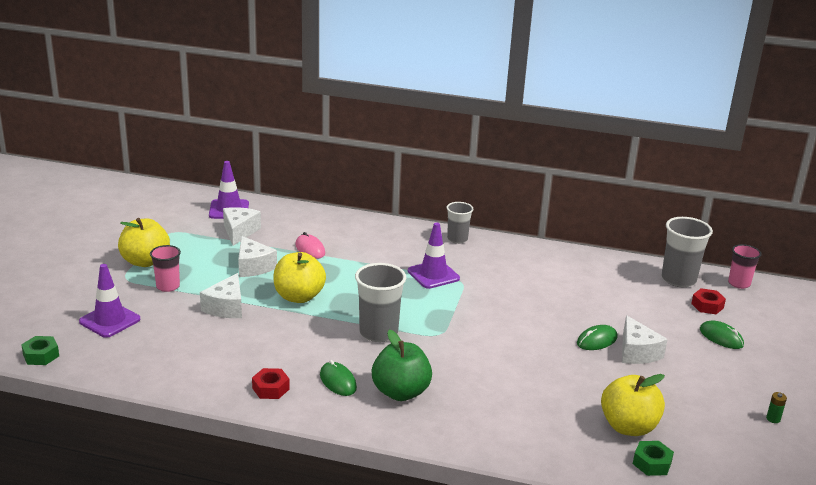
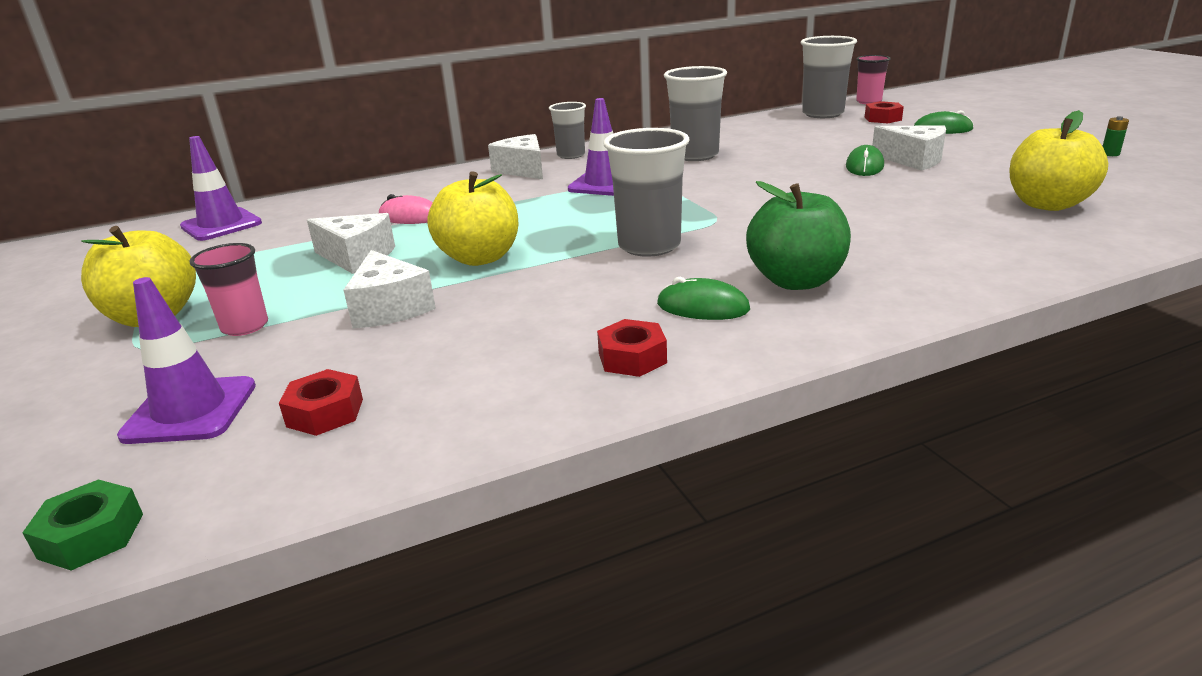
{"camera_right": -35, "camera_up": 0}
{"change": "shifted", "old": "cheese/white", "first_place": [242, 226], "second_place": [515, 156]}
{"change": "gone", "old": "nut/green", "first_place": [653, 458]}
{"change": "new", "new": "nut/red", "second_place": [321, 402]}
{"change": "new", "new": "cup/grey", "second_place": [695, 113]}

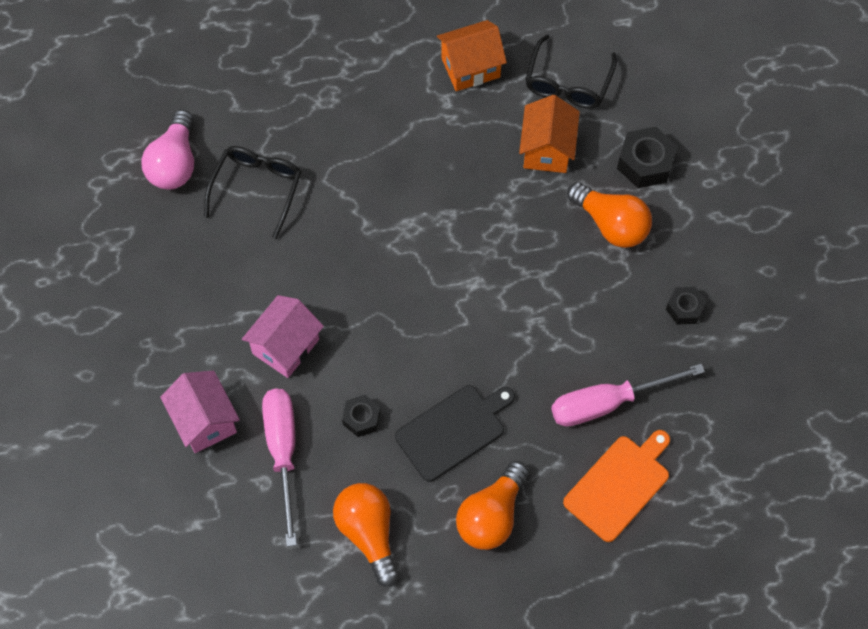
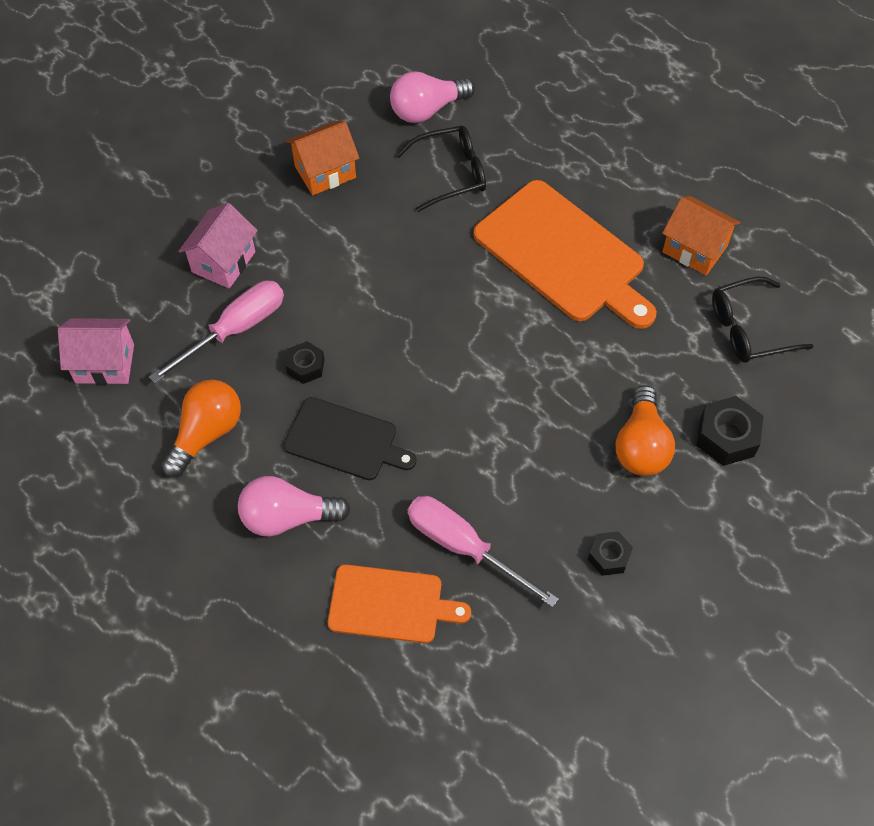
{"camera_right": 55, "camera_up": -5}
{"change": "shifted", "old": "house/pink", "first_place": [283, 336], "second_place": [96, 351]}
{"change": "repainted", "old": "light bulb/orange", "new": "light bulb/pink", "first_place": [492, 505], "second_place": [294, 506]}
{"change": "shifted", "old": "house/orange", "first_place": [549, 134], "second_place": [322, 158]}
{"change": "new", "new": "cutting board/orange", "second_place": [565, 254]}

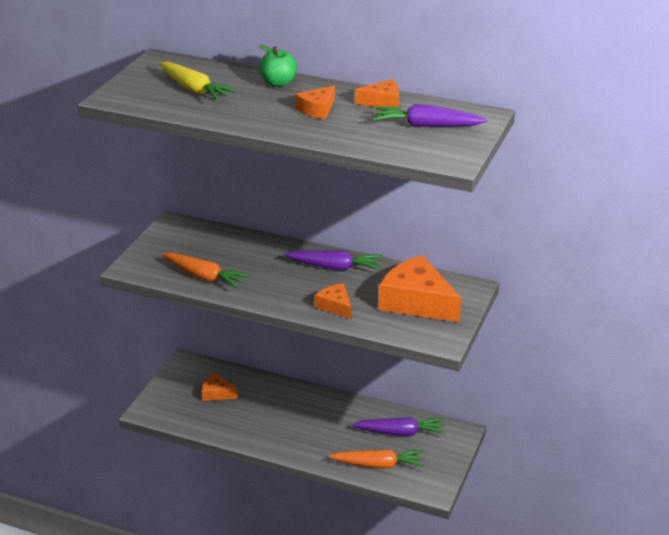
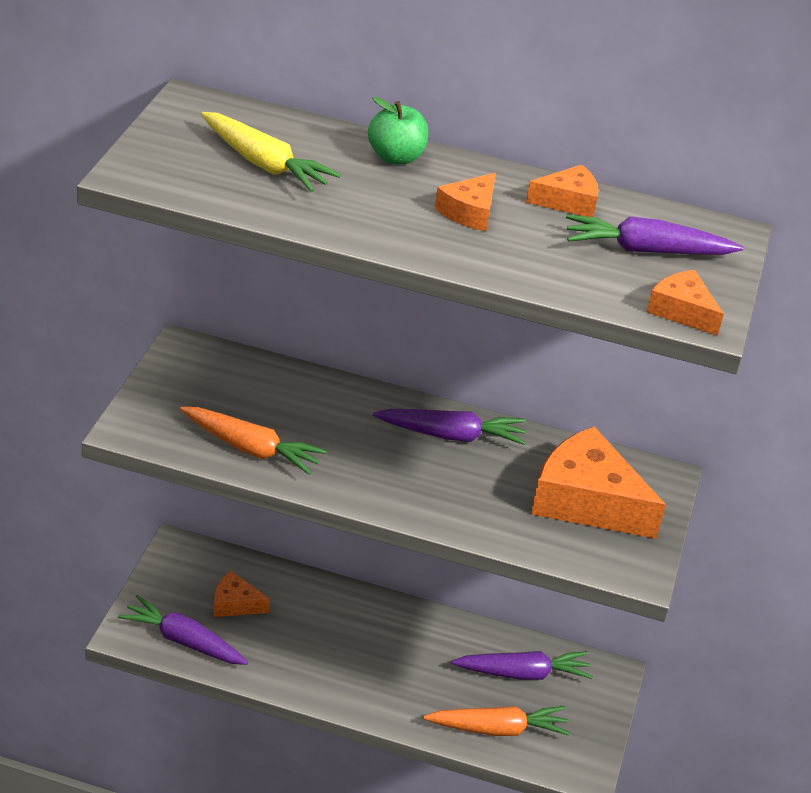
{"camera_right": -10, "camera_up": 5}
{"change": "shifted", "old": "cheese/orange", "first_place": [333, 301], "second_place": [685, 303]}
{"change": "new", "new": "carrot/purple", "second_place": [183, 630]}

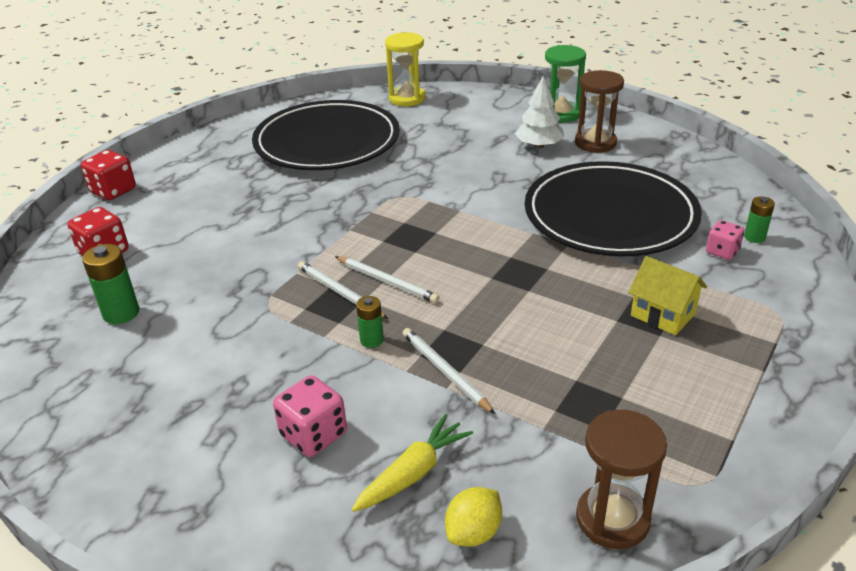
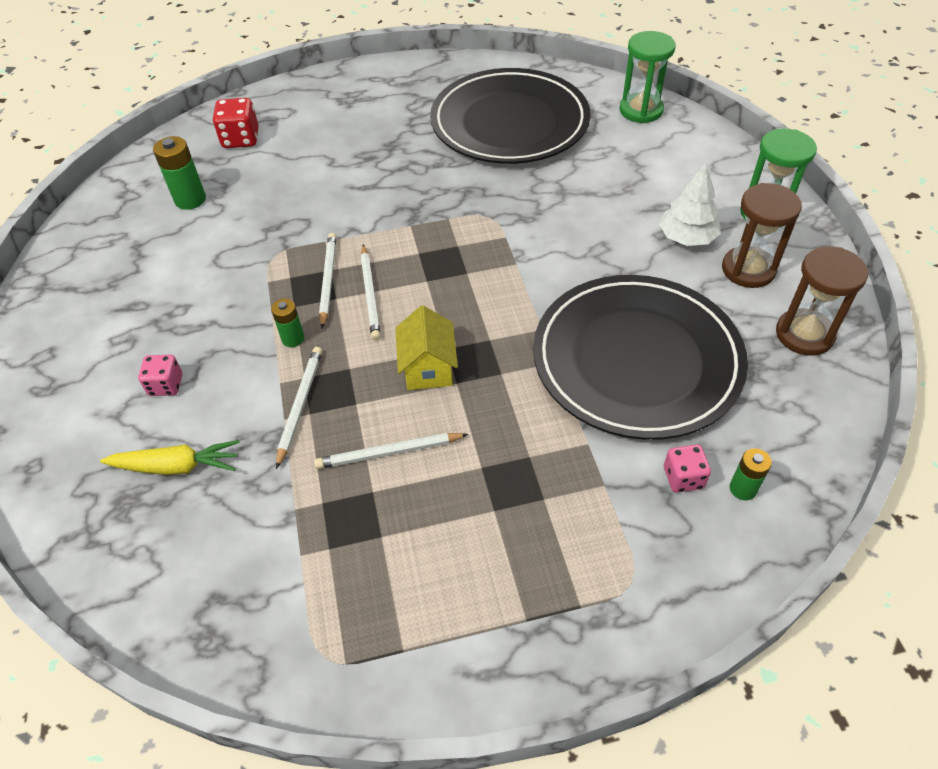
{"camera_right": 45, "camera_up": 15}
{"change": "gone", "old": "dice/red", "first_place": [108, 175]}
{"change": "scaled", "old": "dice/pink", "first_place": [310, 416], "second_place": [160, 375], "factor": 0.67}
{"change": "repainted", "old": "hourglass/yellow", "new": "hourglass/green", "first_place": [405, 69], "second_place": [648, 77]}
{"change": "gone", "old": "lemon/yellow", "first_place": [473, 517]}
{"change": "shifted", "old": "hourglass/brown", "first_place": [621, 479], "second_place": [822, 301]}
{"change": "shifted", "old": "house/yellow", "first_place": [667, 295], "second_place": [426, 347]}
{"change": "new", "new": "pencil/white", "second_place": [391, 451]}

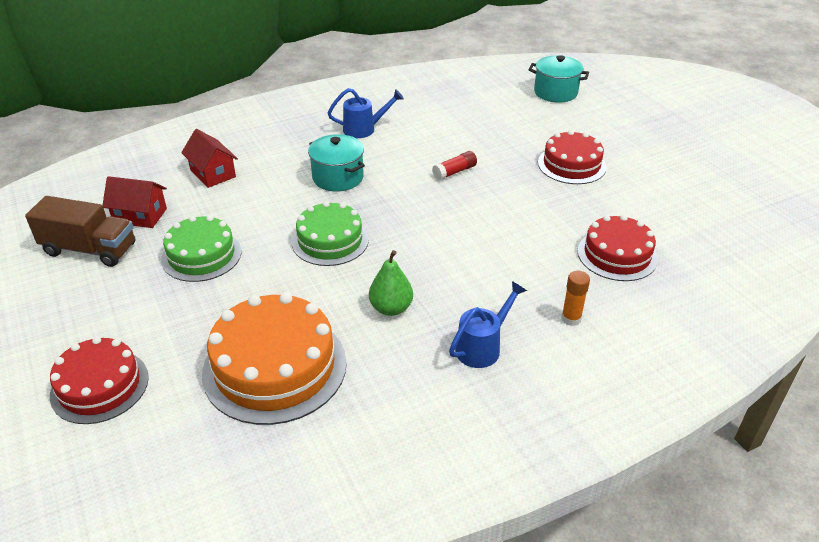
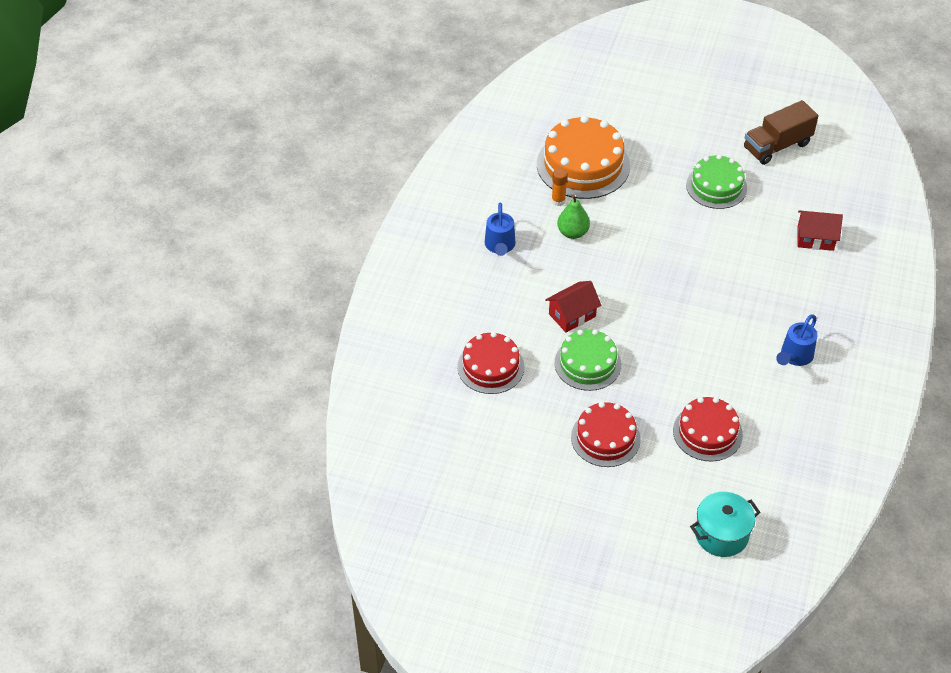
{"camera_right": 135, "camera_up": 10}
{"change": "shifted", "old": "cake/red", "first_place": [99, 380], "second_place": [708, 429]}
{"change": "shifted", "old": "house/red", "first_place": [135, 202], "second_place": [573, 306]}
{"change": "shifted", "old": "cake/green", "first_place": [330, 233], "second_place": [587, 360]}
{"change": "gone", "old": "pot/turquoise", "first_place": [336, 163]}
{"change": "gone", "old": "glue stick/red", "first_place": [454, 165]}
{"change": "shifted", "old": "glue stick/orange", "first_place": [575, 298], "second_place": [560, 187]}

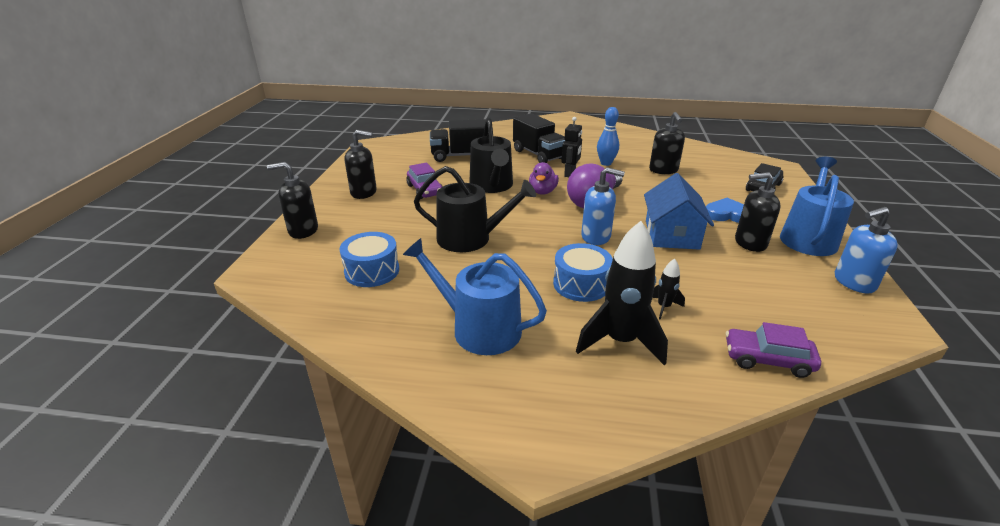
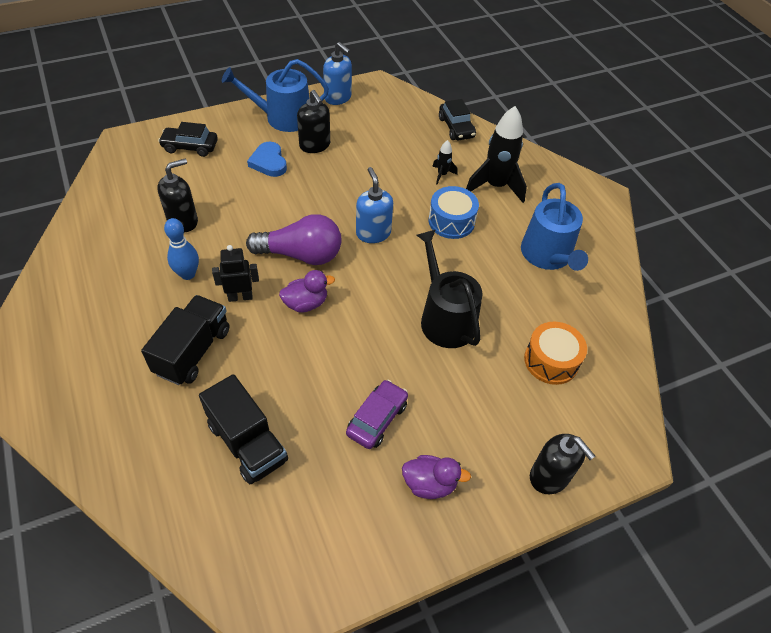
{"camera_right": -125, "camera_up": 20}
{"change": "repainted", "old": "drum/blue", "new": "drum/orange", "first_place": [369, 259], "second_place": [555, 353]}
{"change": "swapped", "old": "soap dispenser/black", "new": "duck/purple", "first_place": [361, 164], "second_place": [436, 477]}
{"change": "gone", "old": "watering can/black", "first_place": [491, 155]}
{"change": "gone", "old": "house/blue", "first_place": [679, 211]}
{"change": "repainted", "old": "car/purple", "new": "car/black", "first_place": [773, 350], "second_place": [457, 119]}

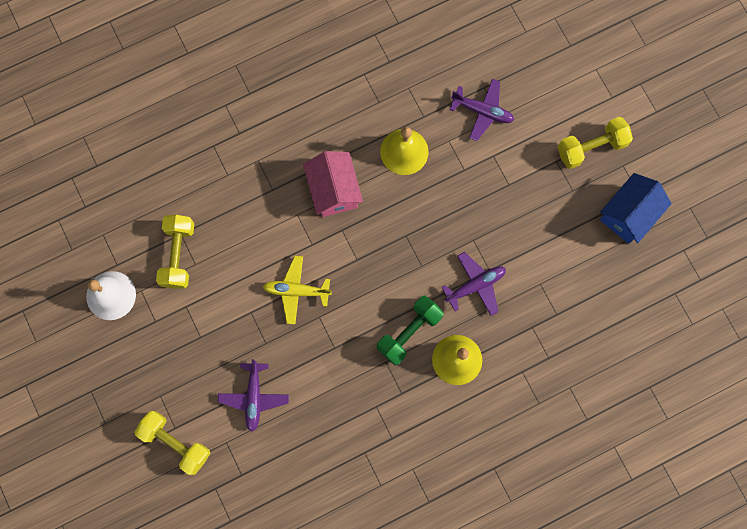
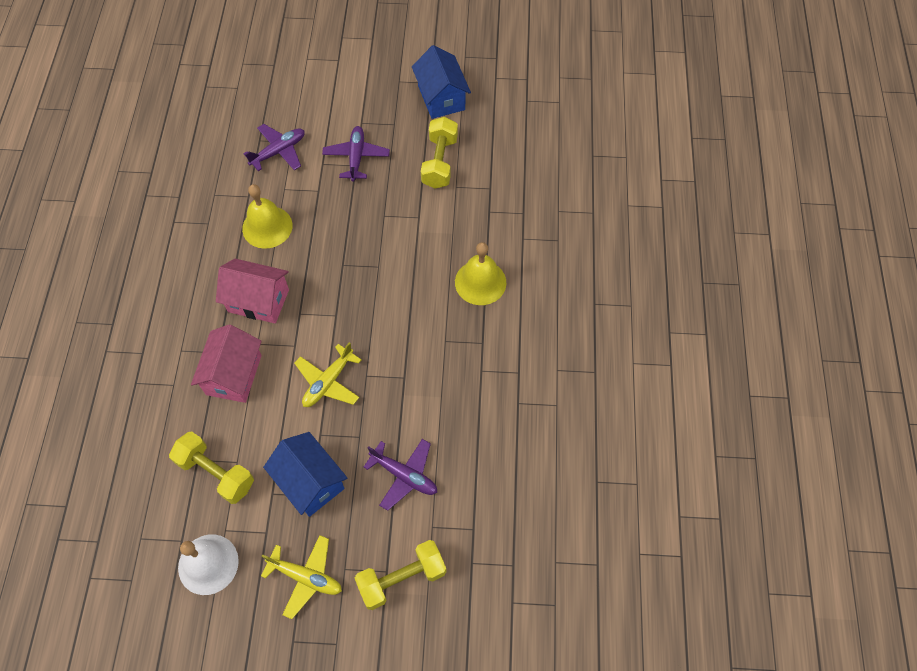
{"camera_right": -60, "camera_up": -15}
{"change": "gone", "old": "dumbbell/green", "first_place": [410, 330]}
{"change": "shifted", "old": "plane/purple", "first_place": [474, 284], "second_place": [356, 154]}
{"change": "shifted", "old": "dumbbell/yellow", "first_place": [595, 143], "second_place": [439, 153]}
{"change": "new", "new": "house/pink", "second_place": [226, 363]}
{"change": "new", "new": "plane/yellow", "second_place": [301, 577]}
{"change": "new", "new": "house/blue", "second_place": [305, 474]}

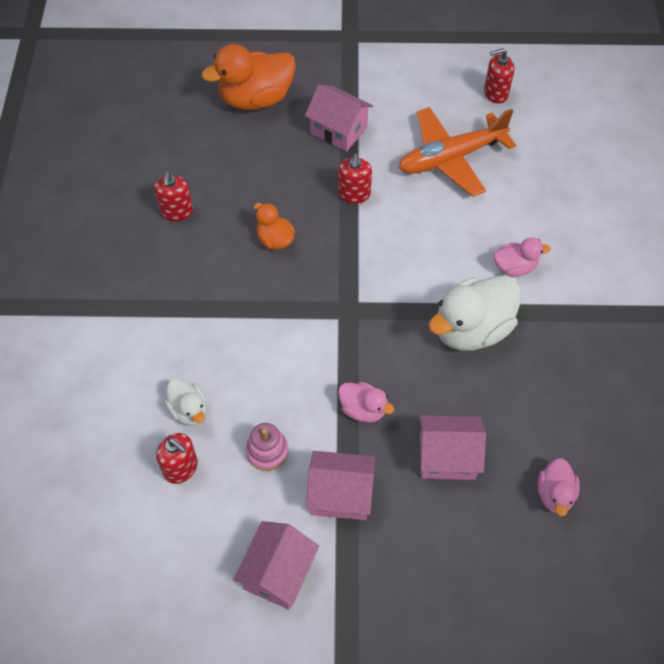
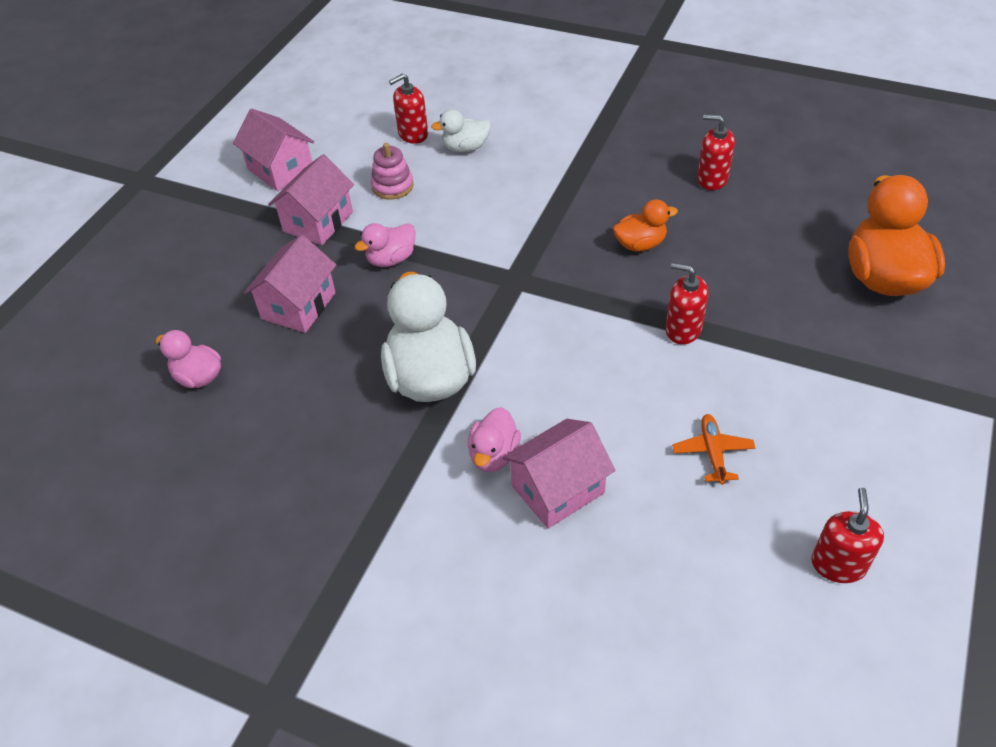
{"camera_right": 115, "camera_up": -10}
{"change": "shifted", "old": "house/pink", "first_place": [339, 118], "second_place": [558, 474]}
{"change": "scaled", "old": "plane/orange", "first_place": [457, 152], "second_place": [713, 449], "factor": 0.44}

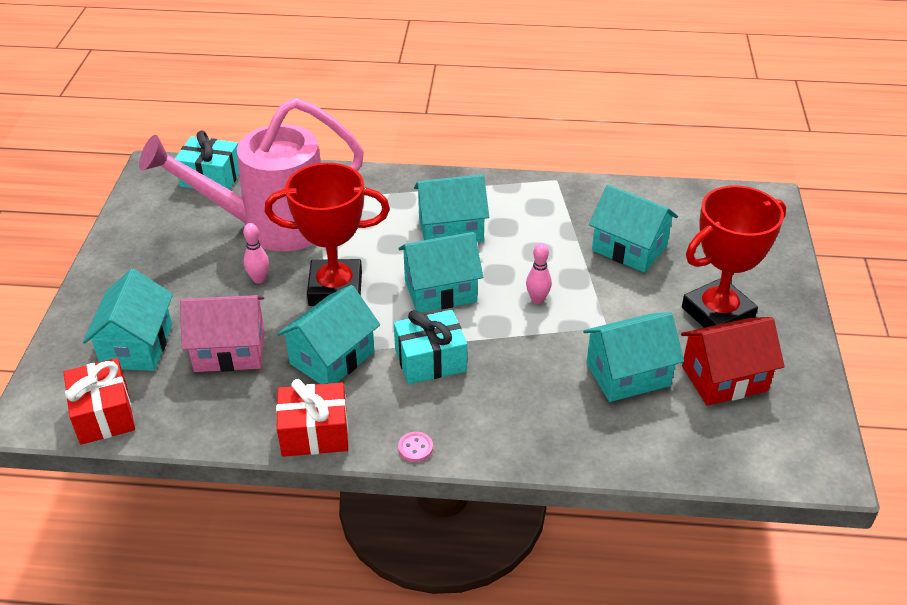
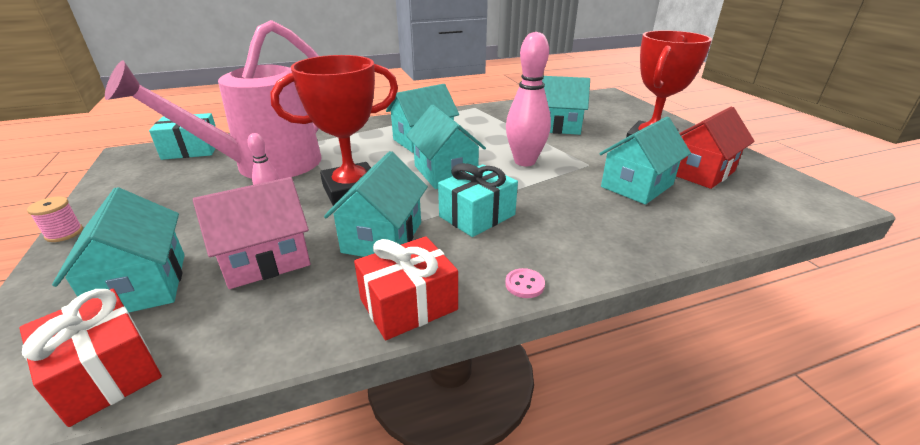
{"camera_right": -25, "camera_up": -10}
{"change": "rotated", "old": "house/turquoise", "first_place": [440, 272], "second_place": [446, 147], "degrees": -75}
{"change": "scaled", "old": "bowling pin/pink", "first_place": [539, 273], "second_place": [528, 99], "factor": 2.0}
{"change": "new", "new": "spool/pink", "second_place": [55, 219]}

